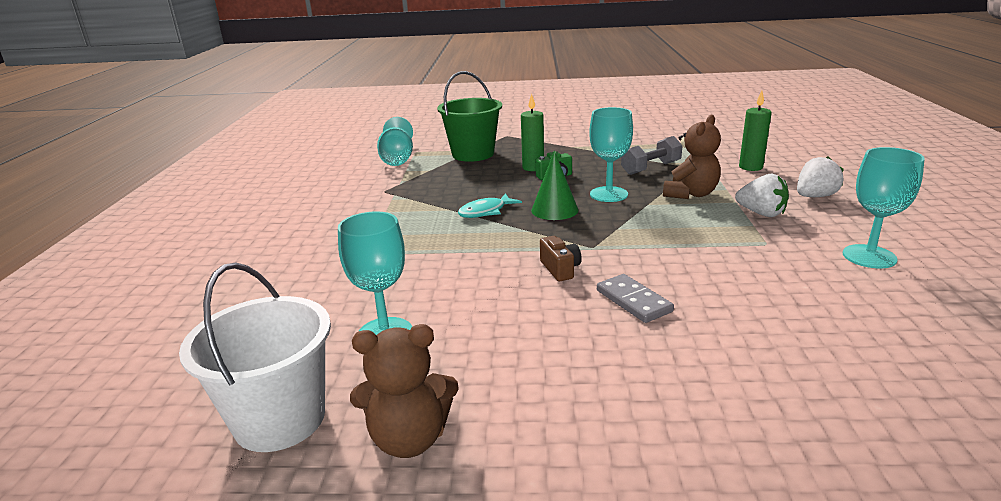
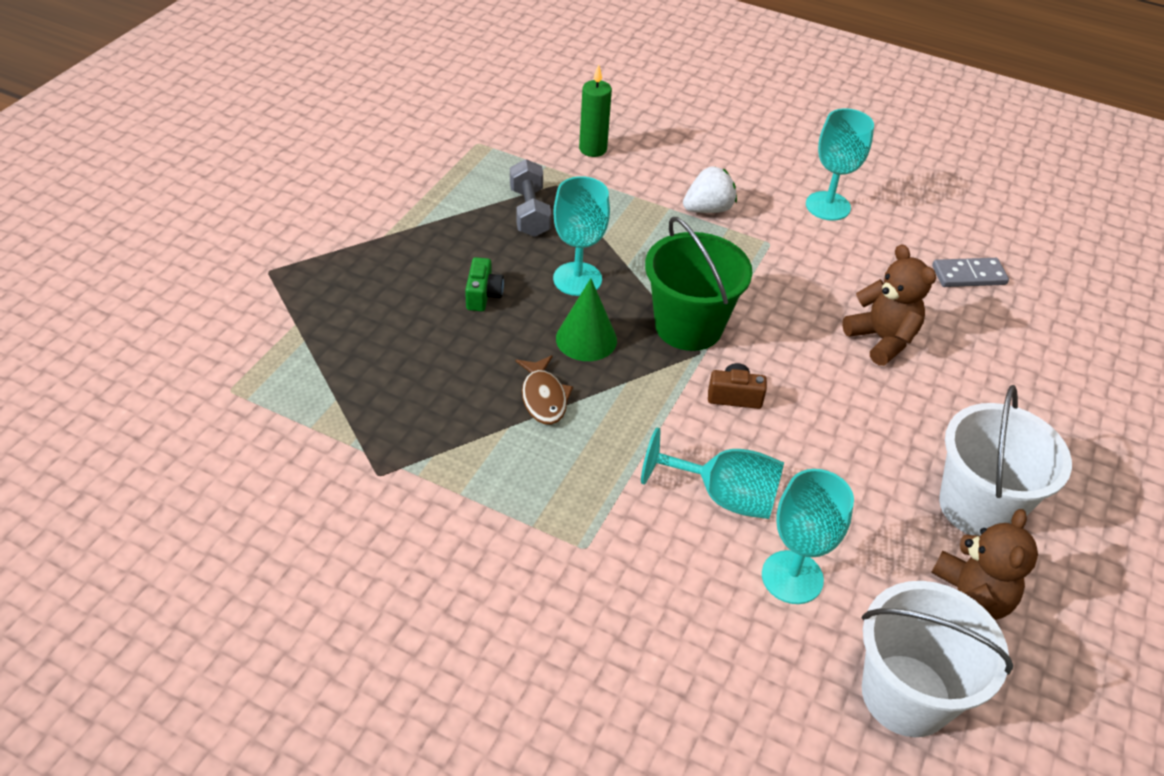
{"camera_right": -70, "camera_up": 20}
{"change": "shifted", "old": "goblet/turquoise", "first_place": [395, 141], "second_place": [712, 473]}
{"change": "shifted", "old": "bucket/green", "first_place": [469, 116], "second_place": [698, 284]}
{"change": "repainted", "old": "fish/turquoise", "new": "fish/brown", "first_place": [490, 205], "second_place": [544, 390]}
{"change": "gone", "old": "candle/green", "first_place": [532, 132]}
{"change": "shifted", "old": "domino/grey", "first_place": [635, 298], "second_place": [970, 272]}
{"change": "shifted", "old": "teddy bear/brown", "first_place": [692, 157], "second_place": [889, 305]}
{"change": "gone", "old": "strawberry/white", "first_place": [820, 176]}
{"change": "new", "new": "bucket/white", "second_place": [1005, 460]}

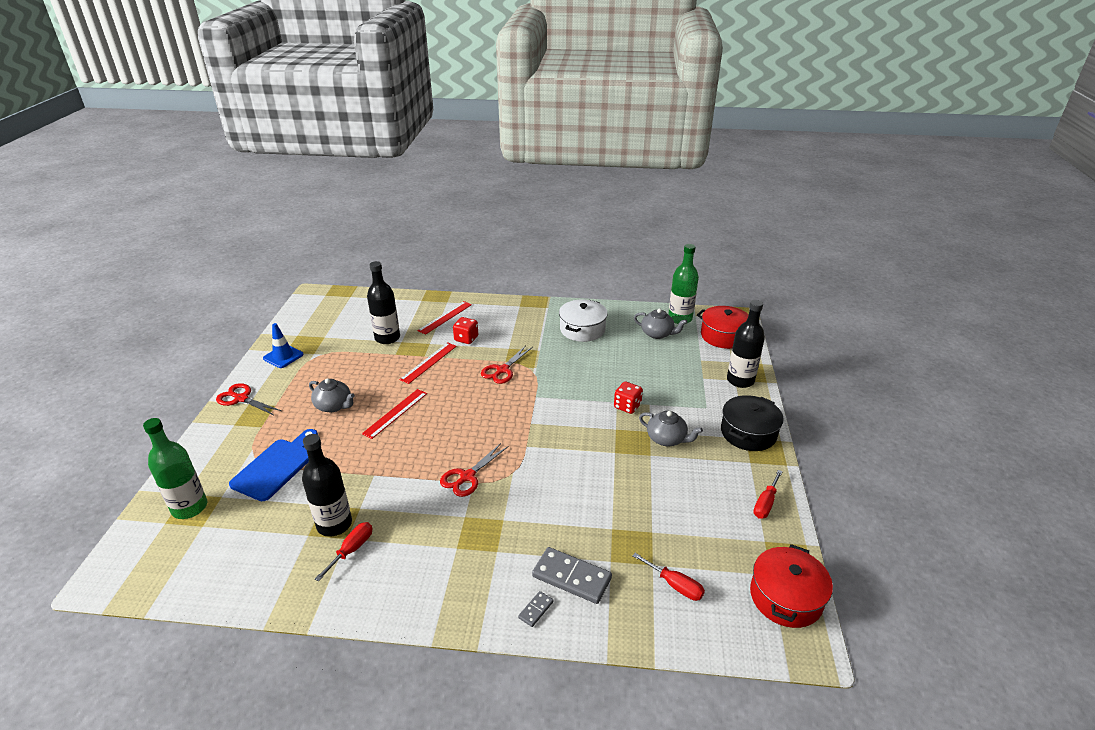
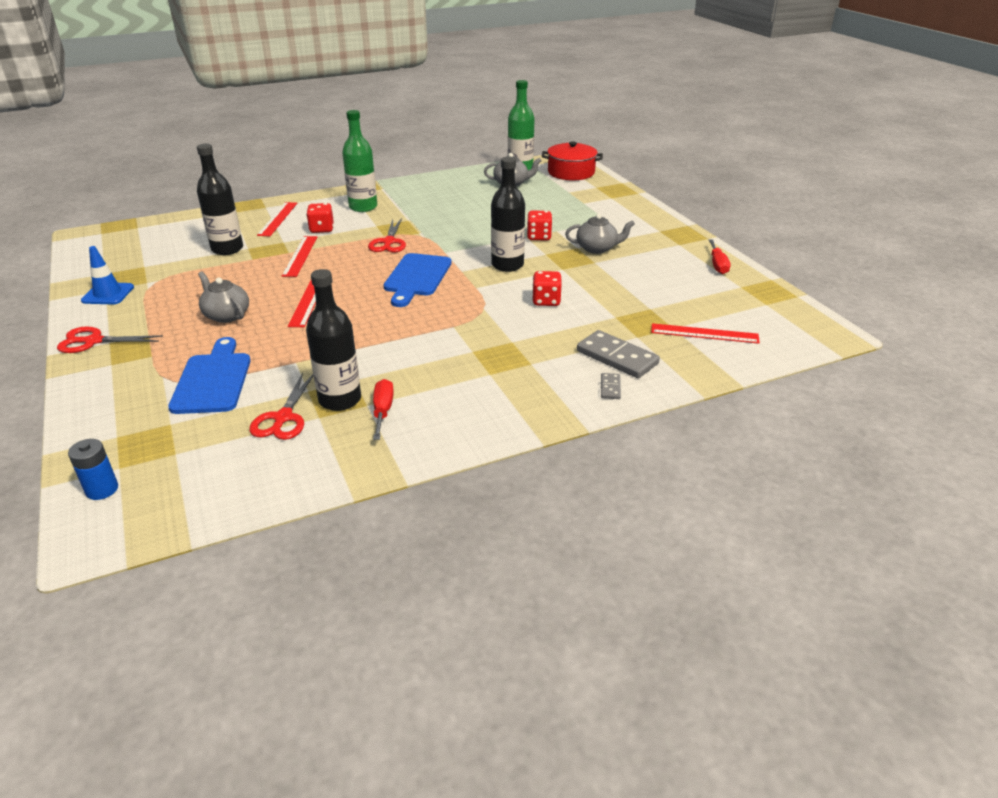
{"camera_right": -30, "camera_up": 0}
{"change": "shifted", "old": "bottle/green", "first_place": [175, 468], "second_place": [359, 161]}
{"change": "rotated", "old": "teapot/grey", "first_place": [332, 395], "second_place": [223, 297], "degrees": -135}
{"change": "shifted", "old": "scissors/red", "first_place": [474, 470], "second_place": [281, 406]}
{"change": "rotated", "old": "domino/grey", "first_place": [572, 575], "second_place": [618, 354], "degrees": 45}
{"change": "gone", "old": "pot/white", "first_place": [583, 321]}
{"change": "swapped", "old": "screwdriver/red", "new": "ruler/red", "first_place": [668, 577], "second_place": [705, 333]}
{"change": "gone", "old": "pot/black", "first_place": [752, 423]}
{"change": "shifted", "old": "bottle/black", "first_place": [746, 344], "second_place": [508, 214]}
{"change": "gone", "old": "pot/red", "first_place": [791, 586]}
{"change": "new", "new": "battery/blue", "second_place": [93, 469]}
{"change": "new", "new": "cutting board/blue", "second_place": [418, 280]}
{"change": "new", "new": "dice/red", "second_place": [547, 288]}

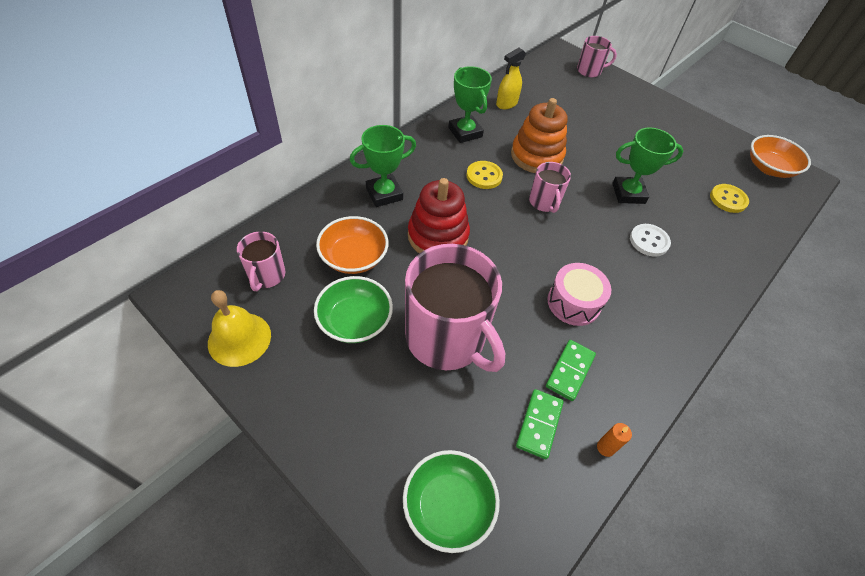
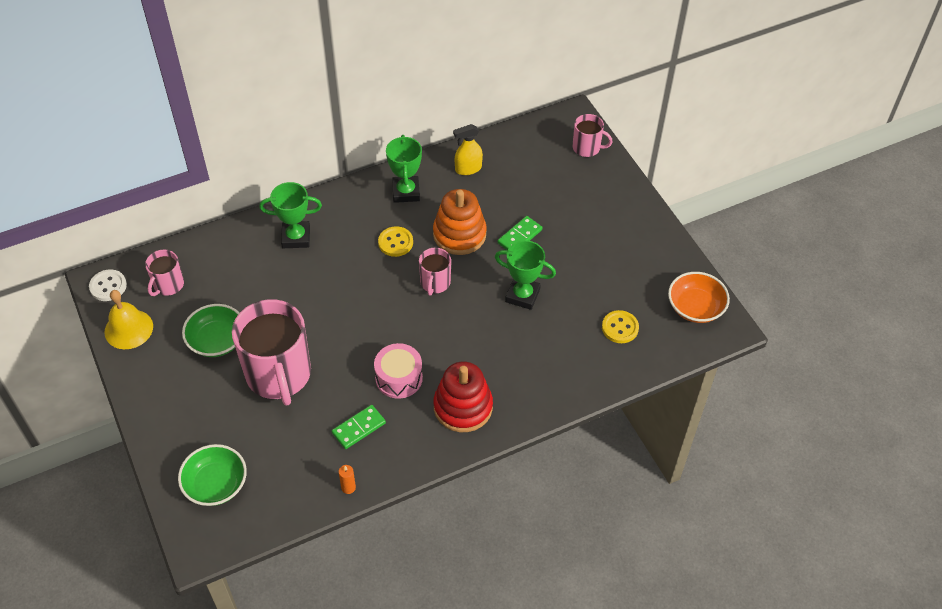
{"camera_right": 25, "camera_up": 0}
{"change": "gone", "old": "bowl/orange", "first_place": [352, 245]}
{"change": "shifted", "old": "stacking toy/red", "first_place": [439, 216], "second_place": [463, 397]}
{"change": "shifted", "old": "domino/green", "first_place": [540, 424], "second_place": [520, 233]}
{"change": "shifted", "old": "button/white", "first_place": [650, 240], "second_place": [108, 285]}

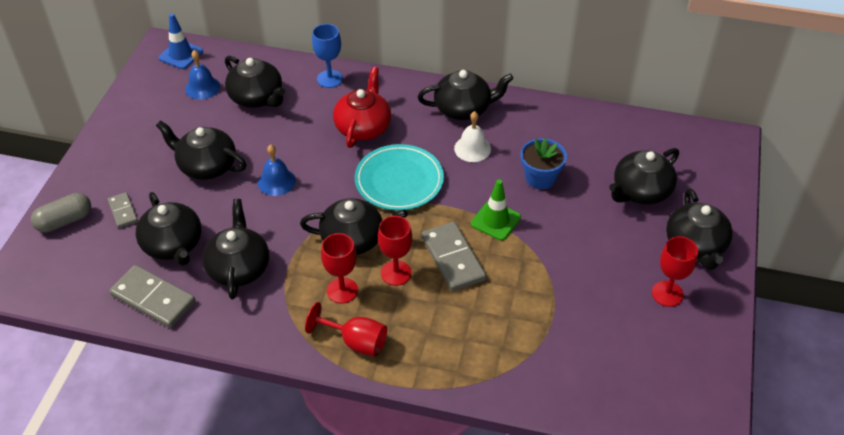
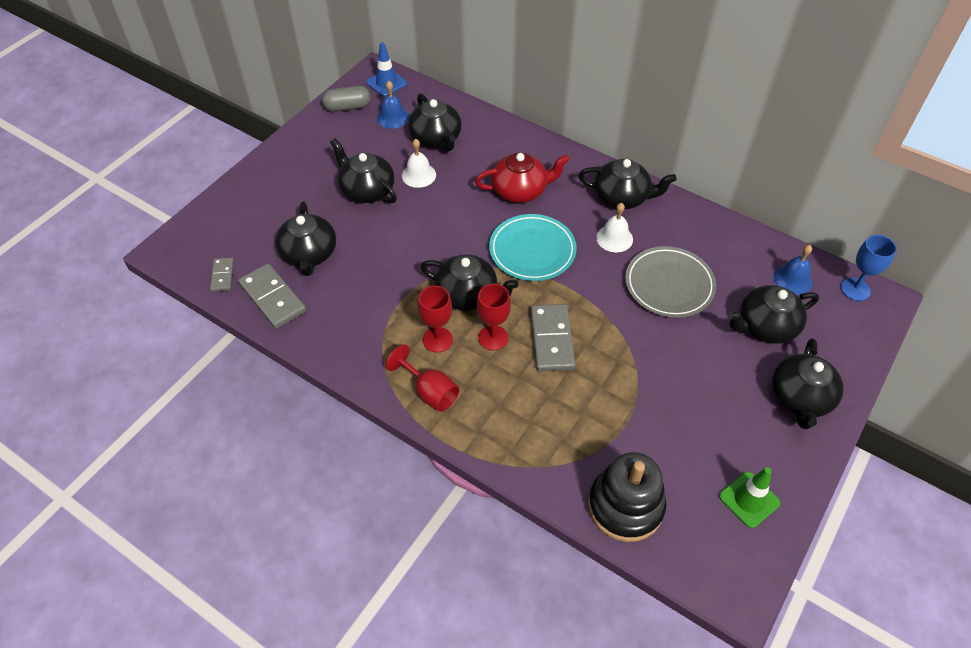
{"camera_right": 20, "camera_up": 5}
{"change": "shifted", "old": "capsule/grey", "first_place": [61, 213], "second_place": [346, 99]}
{"change": "shifted", "old": "domino/grey", "first_place": [123, 210], "second_place": [222, 274]}
{"change": "gone", "old": "teapot/black", "first_place": [236, 249]}
{"change": "shifted", "old": "bell/blue", "first_place": [277, 170], "second_place": [793, 270]}
{"change": "shifted", "old": "goblet/blue", "first_place": [327, 56], "second_place": [869, 268]}
{"change": "rotated", "old": "teapot/red", "first_place": [362, 107], "second_place": [522, 178], "degrees": 45}
{"change": "shifted", "old": "traffic cone/green", "first_place": [496, 209], "second_place": [750, 497]}
{"change": "swapped", "old": "flower pot/blue", "new": "plate/grey", "first_place": [543, 163], "second_place": [670, 282]}
{"change": "gone", "old": "goblet/red", "first_place": [675, 271]}
{"change": "new", "new": "bell/white", "second_place": [419, 163]}
{"change": "new", "new": "stacking toy/black", "second_place": [627, 497]}

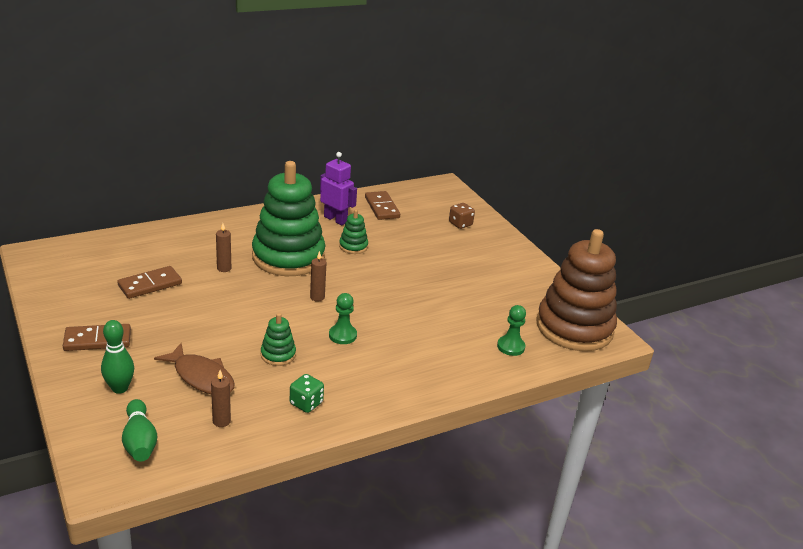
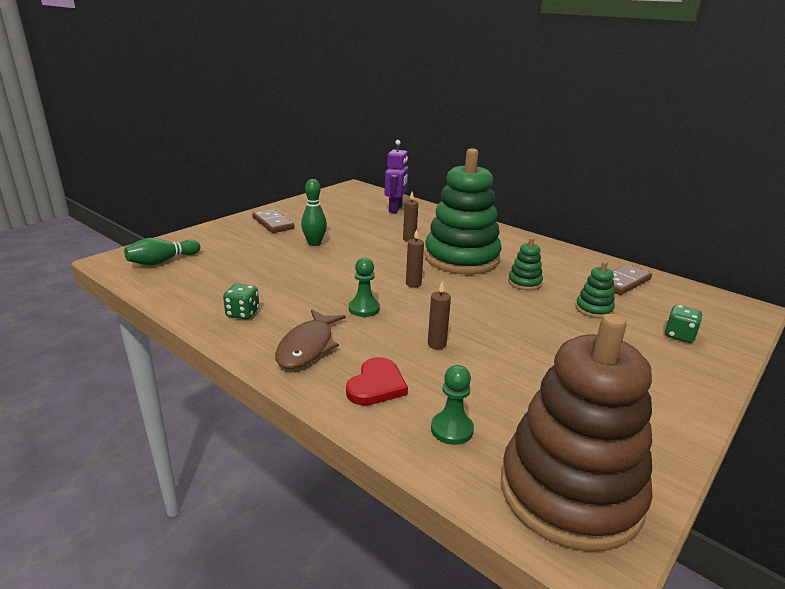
{"camera_right": 70, "camera_up": -5}
{"change": "shifted", "old": "bowling pin/green", "first_place": [117, 357], "second_place": [314, 212]}
{"change": "gone", "old": "domino/brown", "first_place": [149, 282]}
{"change": "shifted", "old": "fish/brown", "first_place": [194, 368], "second_place": [310, 339]}
{"change": "shifted", "old": "candle/brown", "first_place": [221, 398], "second_place": [439, 315]}
{"change": "shifted", "old": "stacking toy/green", "first_place": [278, 339], "second_place": [595, 289]}
{"change": "shifted", "old": "robot/purple", "first_place": [338, 188], "second_place": [396, 176]}
{"change": "repainted", "old": "dice/brown", "new": "dice/green", "first_place": [462, 216], "second_place": [684, 324]}
{"change": "new", "new": "heart/red", "second_place": [377, 381]}

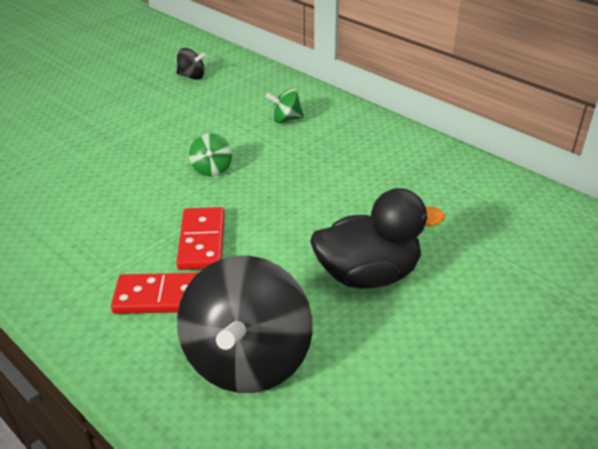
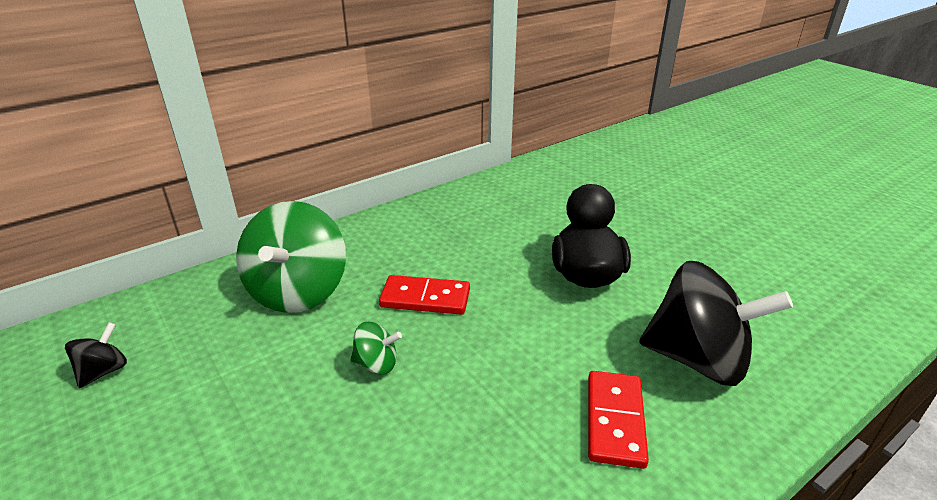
{"camera_right": -80, "camera_up": -5}
{"change": "shifted", "old": "domino/red", "first_place": [200, 238], "second_place": [424, 295]}
{"change": "scaled", "old": "spinning top/green", "first_place": [285, 105], "second_place": [291, 257], "factor": 2.24}

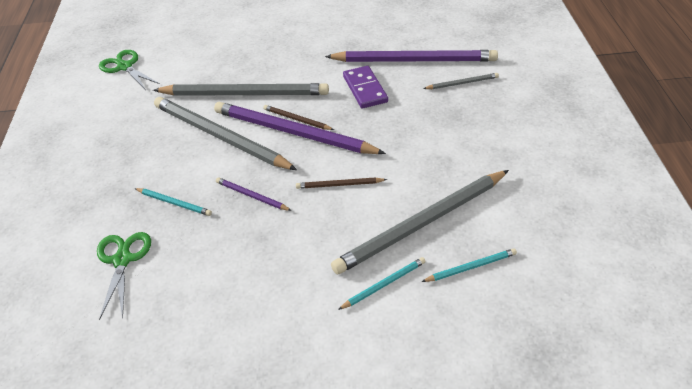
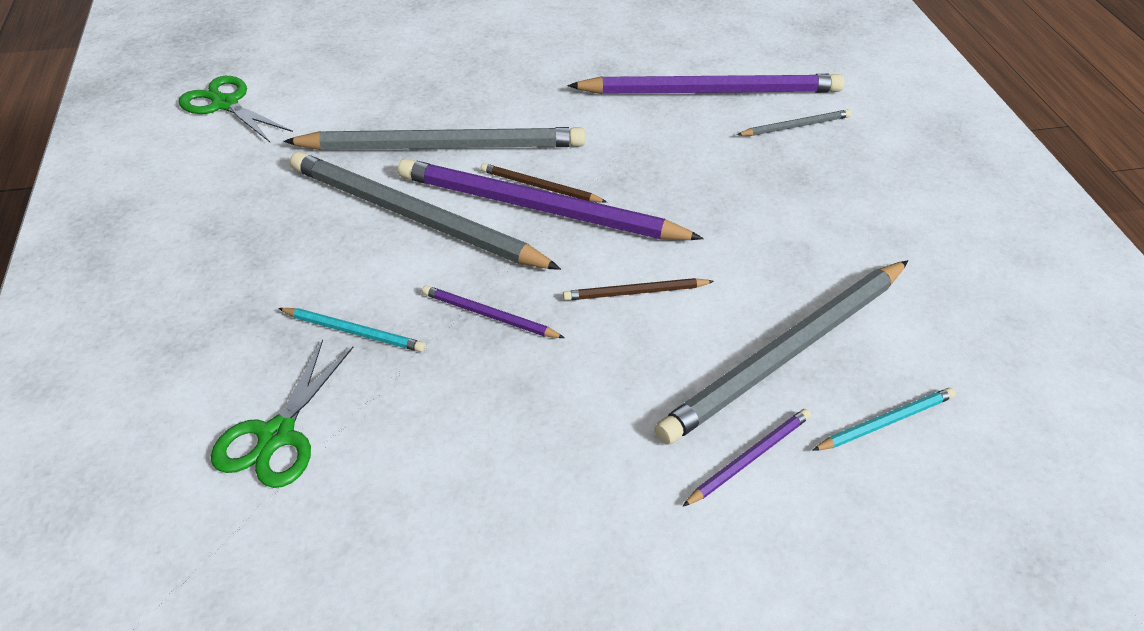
{"camera_right": -10, "camera_up": 0}
{"change": "rotated", "old": "scissors/green", "first_place": [124, 276], "second_place": [282, 413], "degrees": -150}
{"change": "repainted", "old": "pencil/turquoise", "new": "pencil/purple", "first_place": [382, 283], "second_place": [746, 458]}
{"change": "gone", "old": "domino/purple", "first_place": [365, 87]}

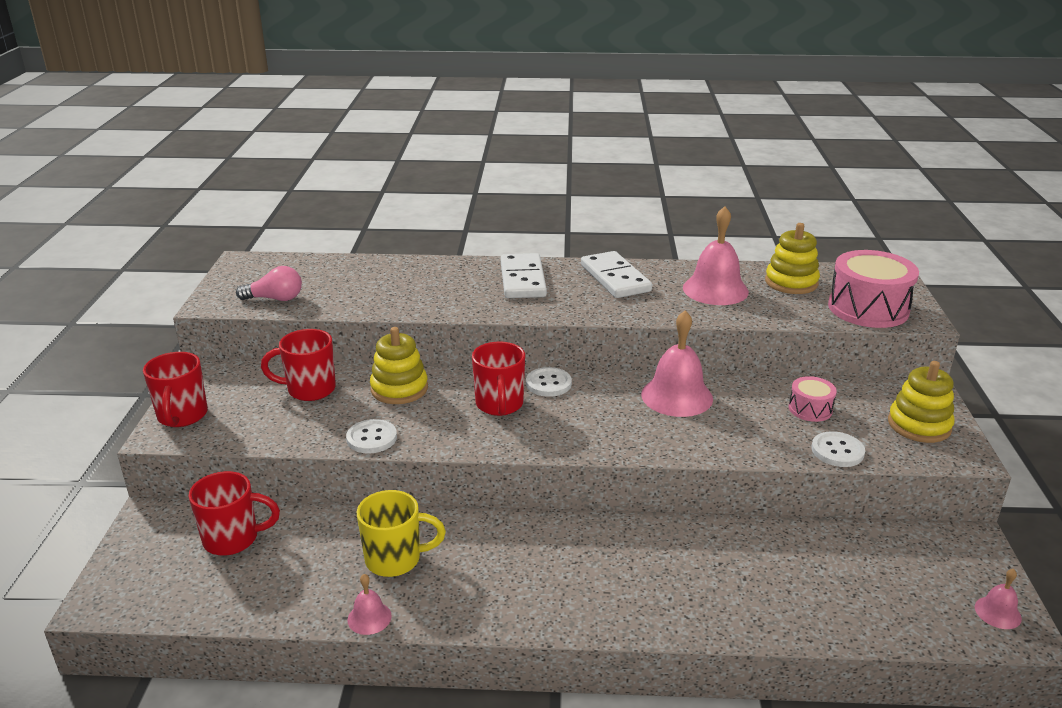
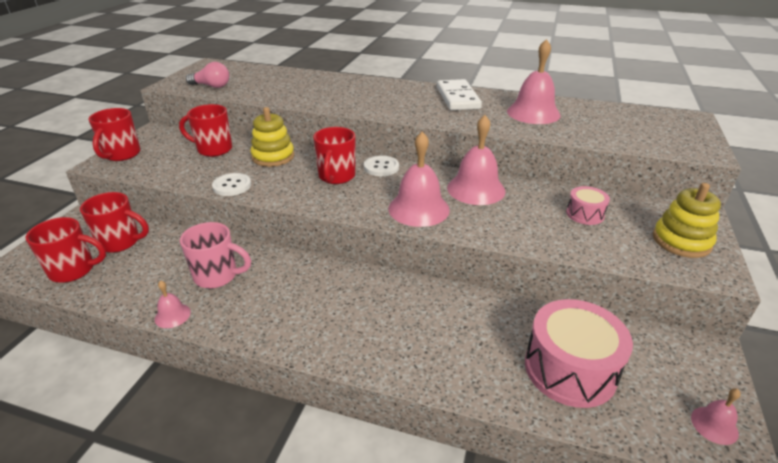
{"camera_right": 15, "camera_up": 5}
{"change": "repainted", "old": "mug/yellow", "new": "mug/pink", "first_place": [401, 533], "second_place": [215, 255]}
{"change": "gone", "old": "domino/white", "first_place": [524, 275]}
{"change": "gone", "old": "stacking toy/yellow", "first_place": [792, 258]}
{"change": "gone", "old": "button/white", "first_place": [838, 449]}
{"change": "shifted", "old": "drum/pink", "first_place": [873, 289], "second_place": [579, 353]}
{"change": "new", "new": "mug/red", "second_place": [65, 250]}
{"change": "new", "new": "bell/pink", "second_place": [419, 179]}

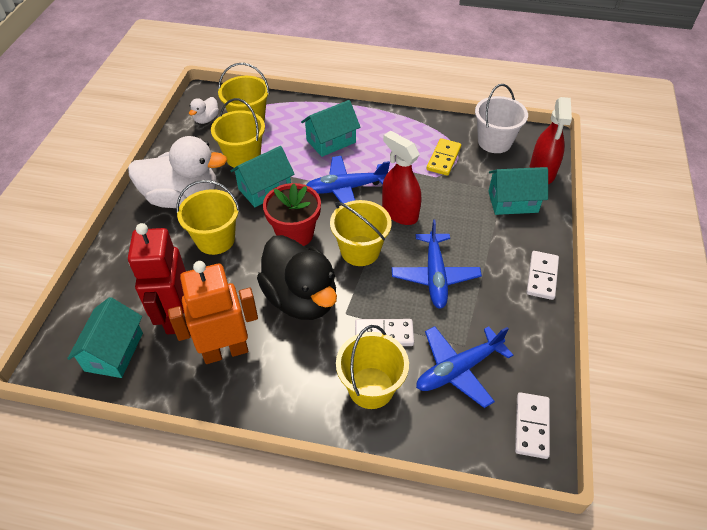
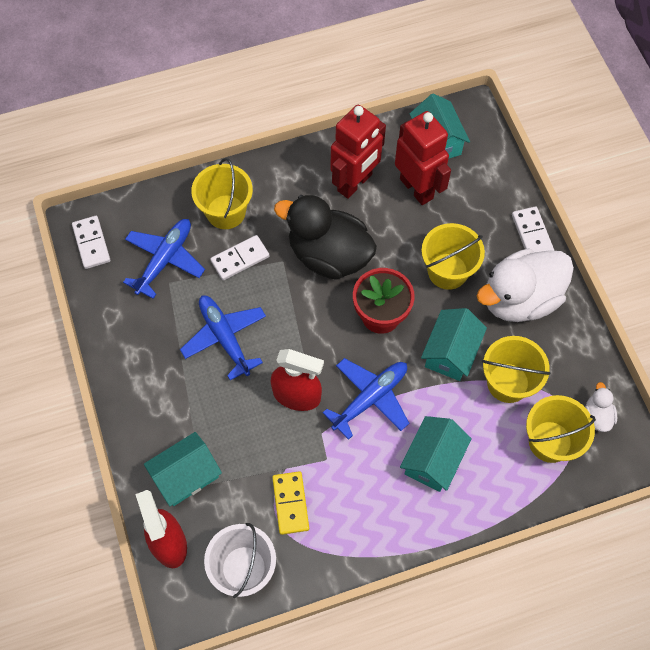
{"camera_right": 150, "camera_up": 15}
{"change": "repainted", "old": "robot/orange", "new": "robot/red", "first_place": [213, 312], "second_place": [358, 152]}
{"change": "gone", "old": "bucket/yellow", "first_place": [361, 233]}
{"change": "shifted", "old": "domino/white", "first_place": [542, 275], "second_place": [533, 229]}

